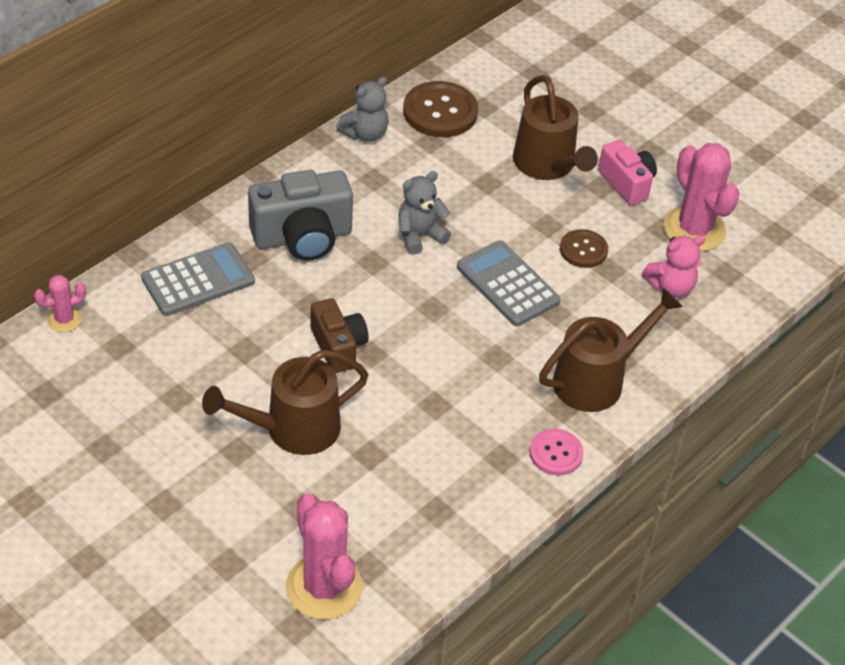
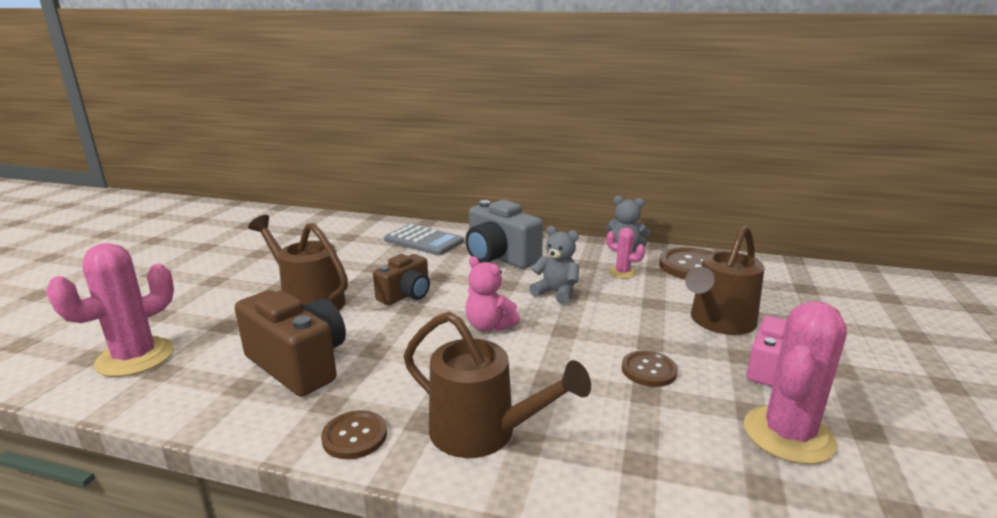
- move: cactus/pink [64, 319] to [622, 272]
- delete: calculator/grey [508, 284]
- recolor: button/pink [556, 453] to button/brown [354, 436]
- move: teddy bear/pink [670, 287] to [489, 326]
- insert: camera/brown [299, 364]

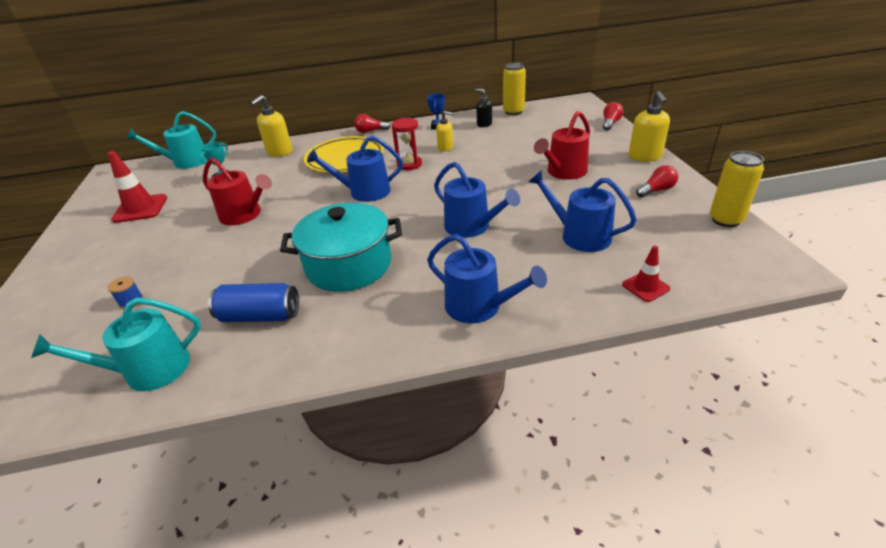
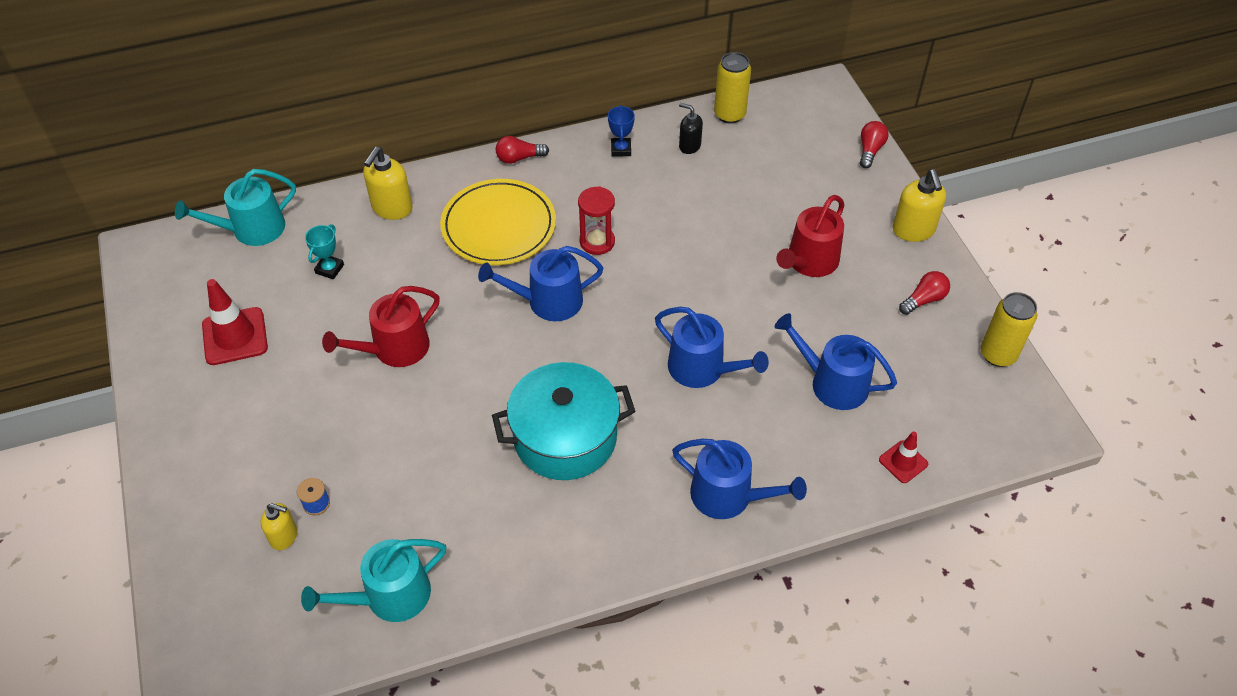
- rotate: watering can/red [244, 215] = [394, 349] 120 degrees clockwise
- delete: can/blue [260, 316]
- move: soap dispenser/yellow [445, 148] to [284, 536]

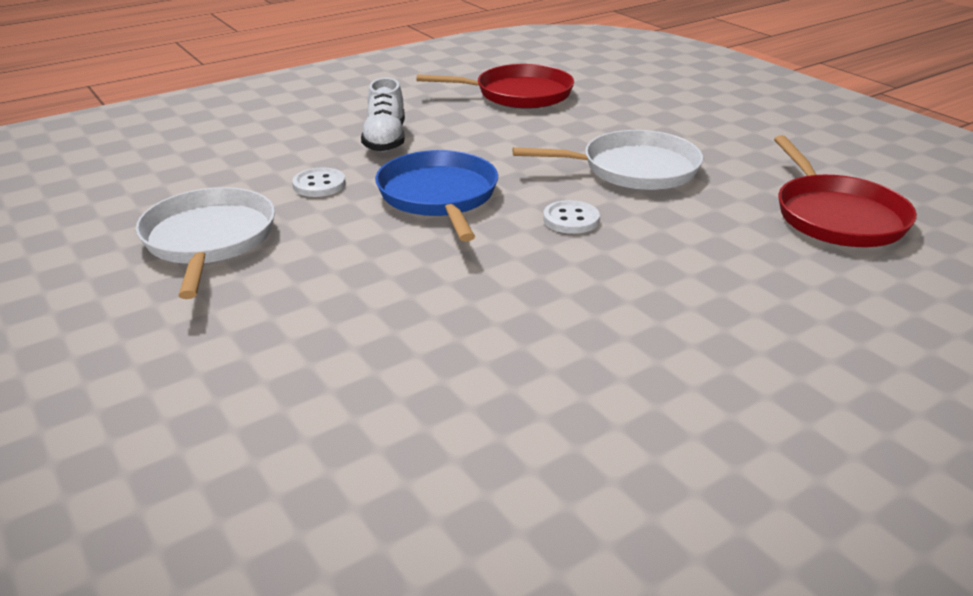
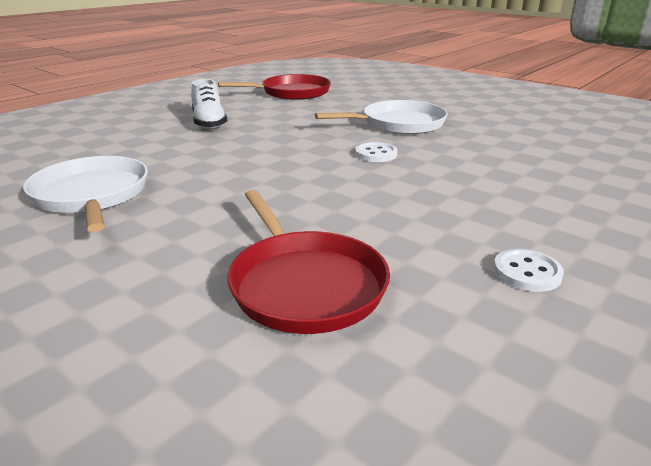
- move: button/white [319, 184] to [526, 272]
- delete: pan/blue [439, 196]
- move: pan/red [836, 216] to [304, 284]

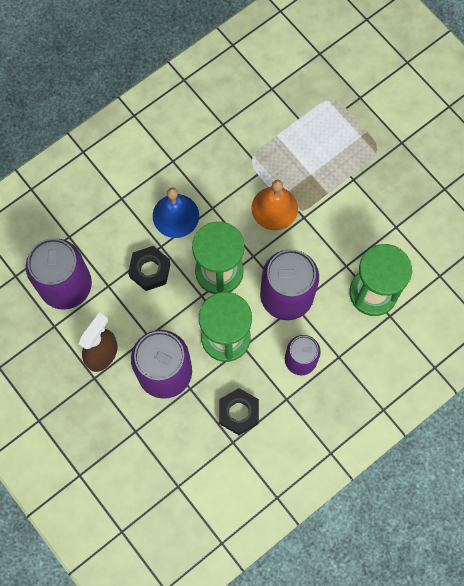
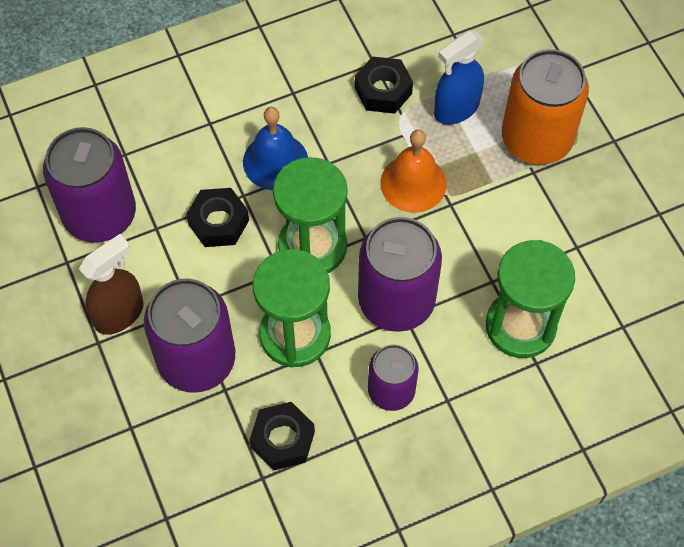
- insert: nut/black [383, 91]
- insert: spray bottle/blue [456, 109]
- insert: can/orange [536, 139]

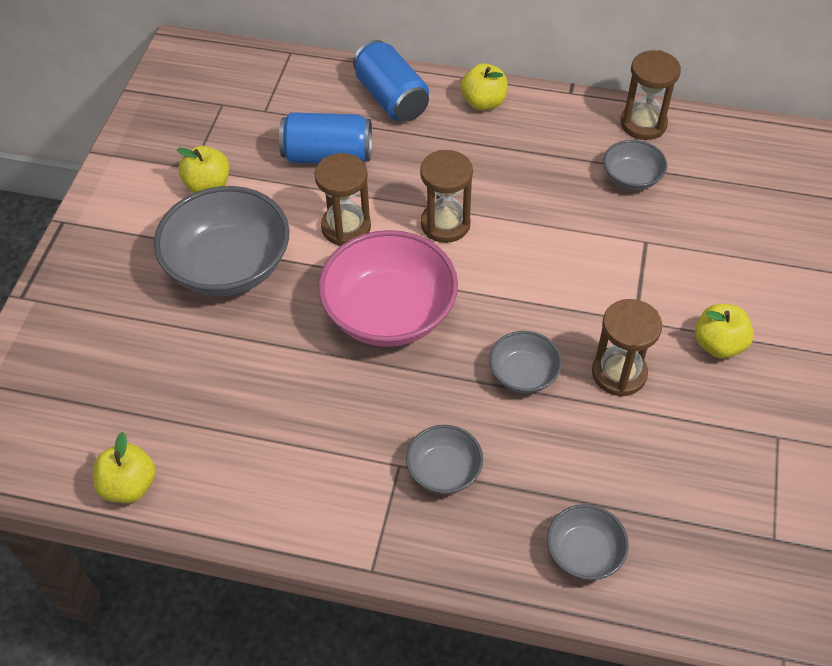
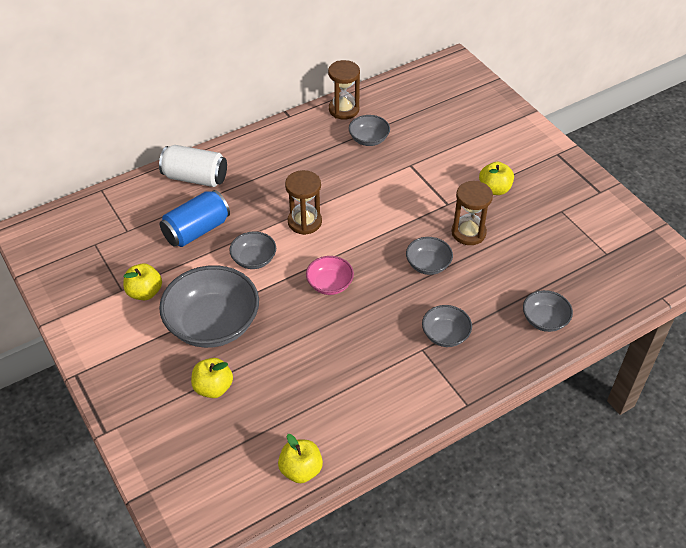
- replace: hourglass/brown [346, 227] to bowl/grey [254, 259]
- resize: bowl/pink [389, 313] = [330, 284] x0.51
- recolor: can/blue [391, 98] to can/white [195, 178]
- move: apple/yellow [483, 102] to [213, 388]

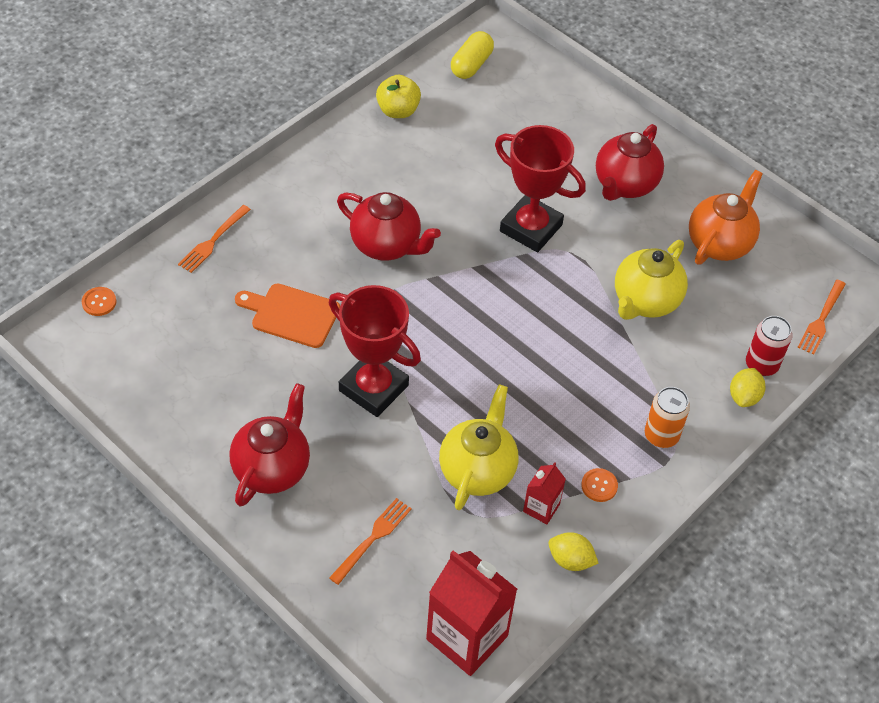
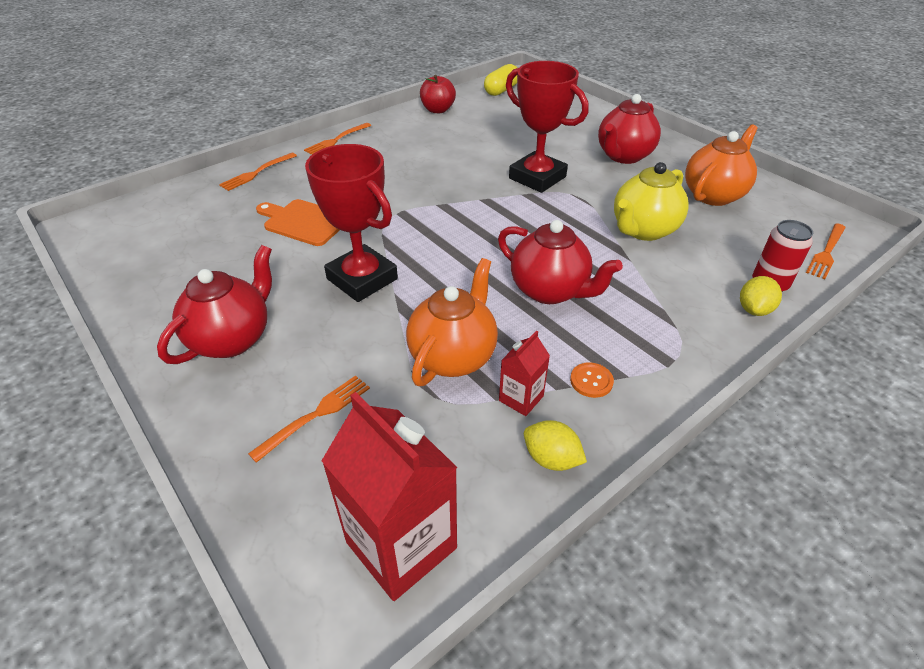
- delete: button/orange [99, 302]
- move: teapot/red [386, 245] to [550, 291]
- recolor: apple/yellow [398, 111] to apple/red [438, 110]
- recolor: teapot/yellow [477, 470] to teapot/orange [453, 356]
- delete: can/orange [661, 435]
- insert: fork/orange [337, 140]

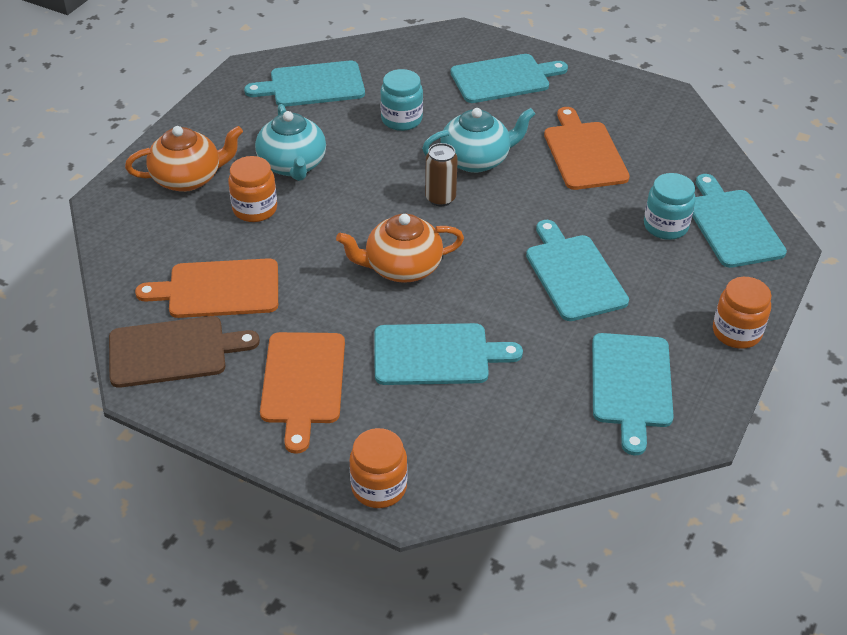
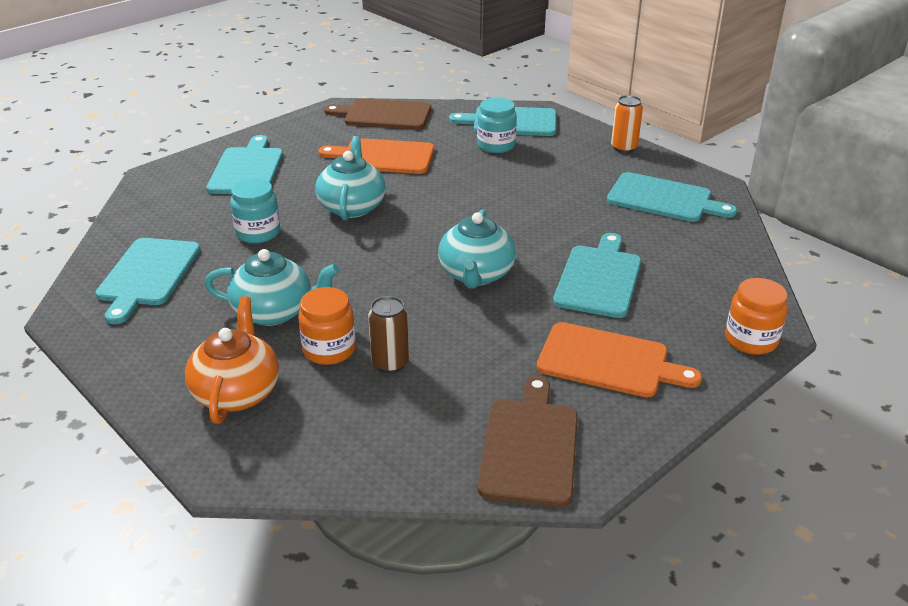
- delete: cutting board/orange [218, 289]
- recolor: teapot/orange [402, 267] to teapot/turquoise [476, 274]
- move: can/brown [440, 198] to [390, 363]
- delete: cutting board/turquoise [573, 274]
- replace: jar/orange [736, 332] to can/orange [624, 148]
- insert: cutting board/brown [383, 115]

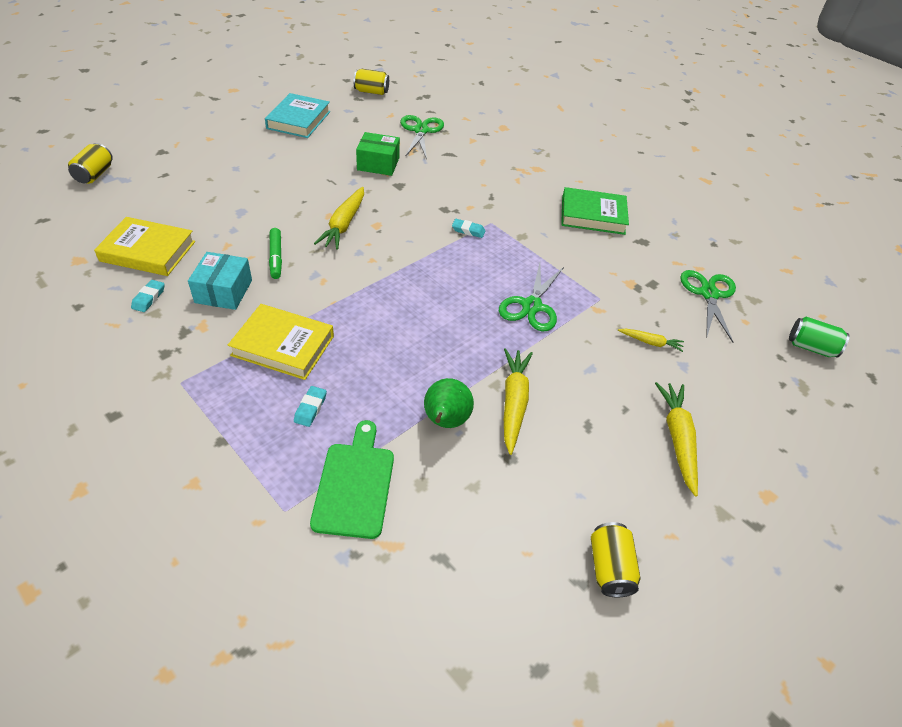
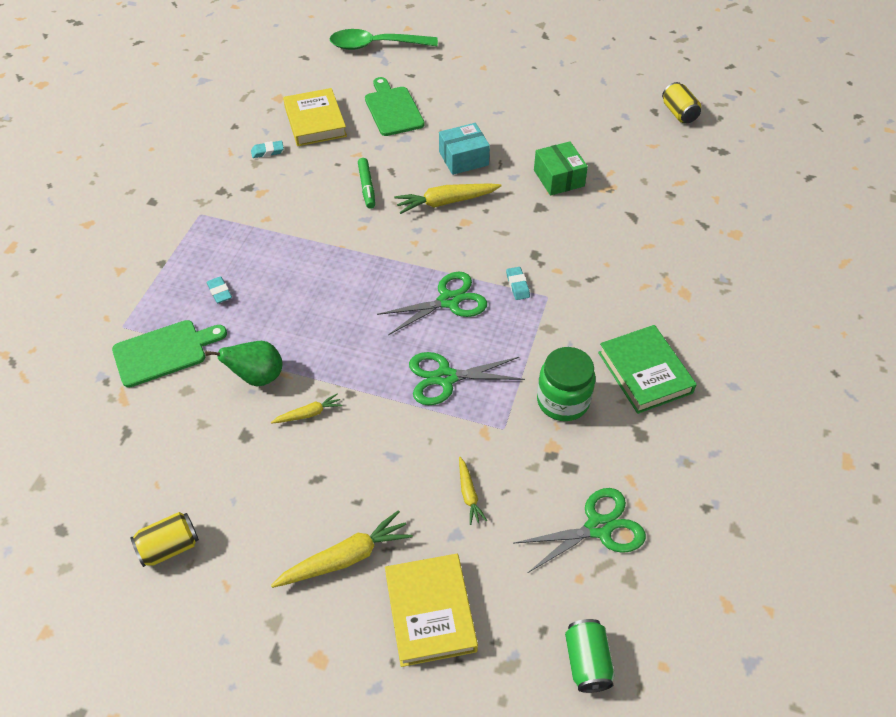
- replace: can/yellow [94, 175] to spoon/green [375, 45]
- move: box/turquoise [223, 291] to [463, 158]
- move: book/yellow [283, 346] to [430, 612]
- delete: book/turquoise [299, 120]
- rotate: marker/green [276, 257] = [367, 187] 60 degrees counterclockwise
- rotate: eraser/turquoise [310, 408] = [219, 292] 75 degrees clockwise
- move: scissors/green [421, 131] to [448, 301]
- resize: carrot/yellow [513, 403] = [308, 414] x0.55
- insert: cutting board/green [393, 109]
- insert: jar/green [563, 401]

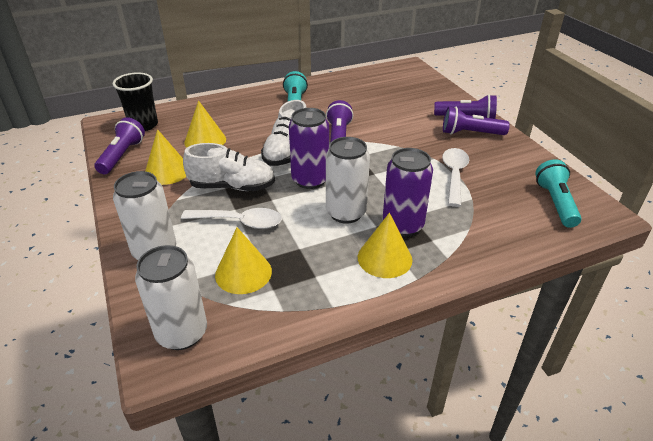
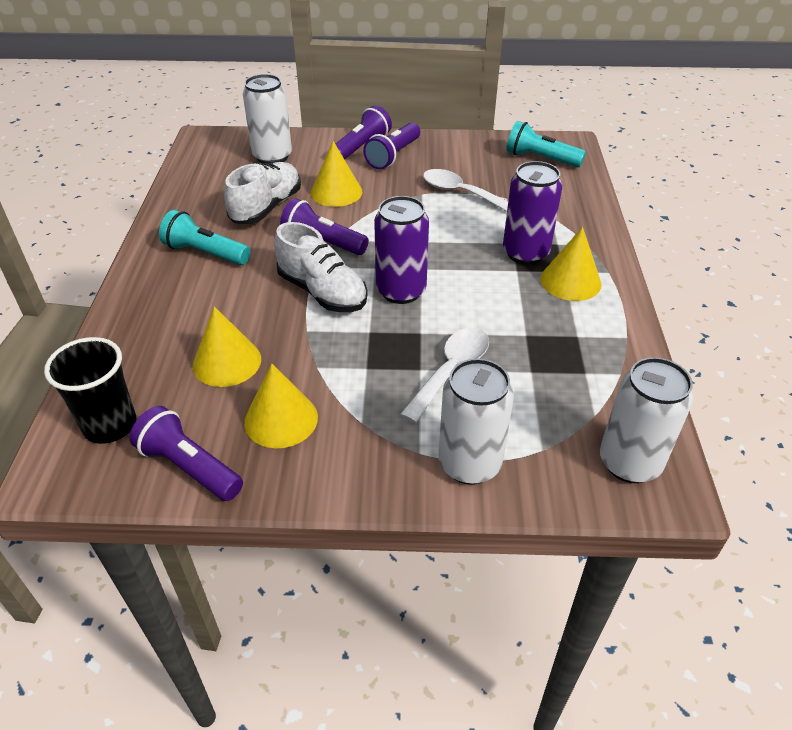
- move: shoe/white [232, 186] to [266, 207]
- move: cone/yellow [243, 273] to [336, 192]
- move: can/white [346, 213] to [272, 156]

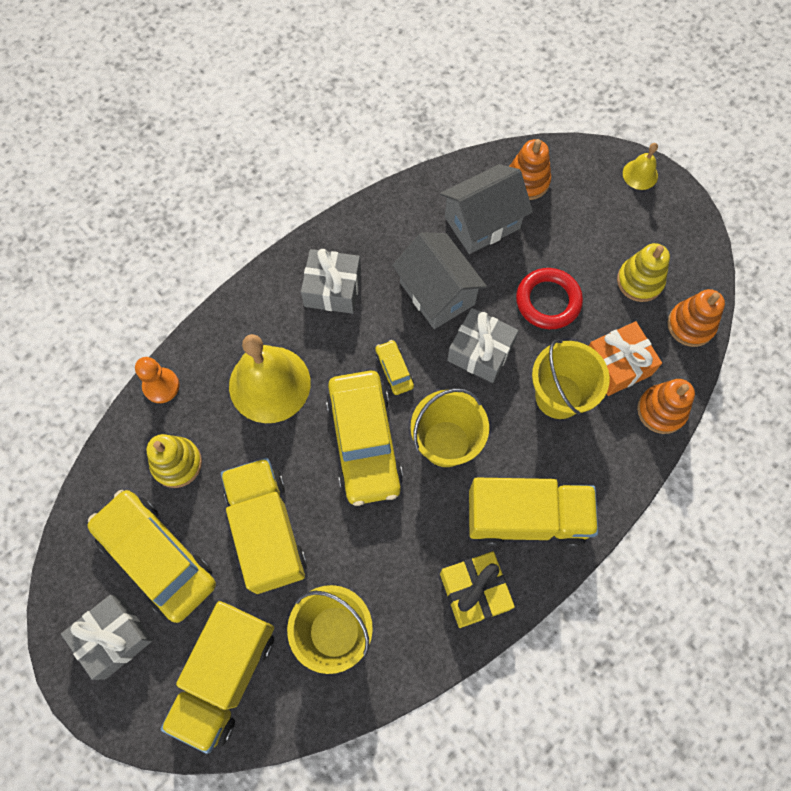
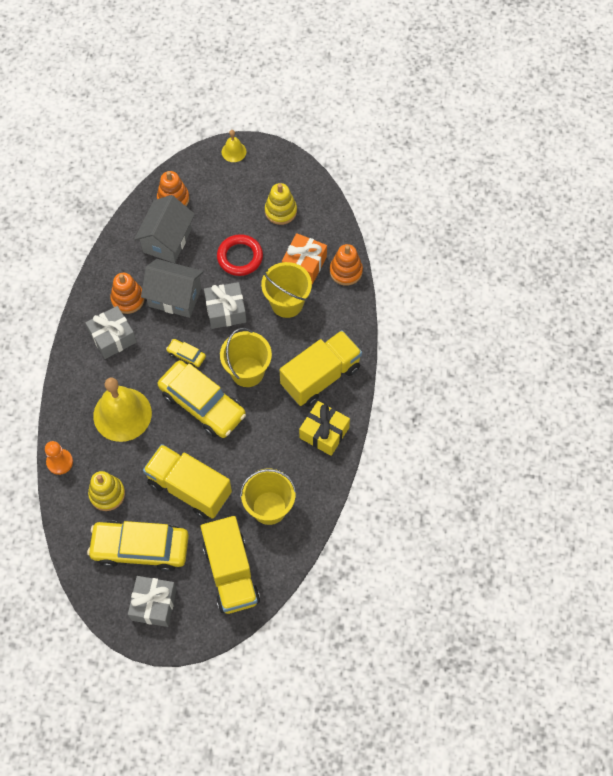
- move: stacking toy/orange [690, 325] to [128, 299]

